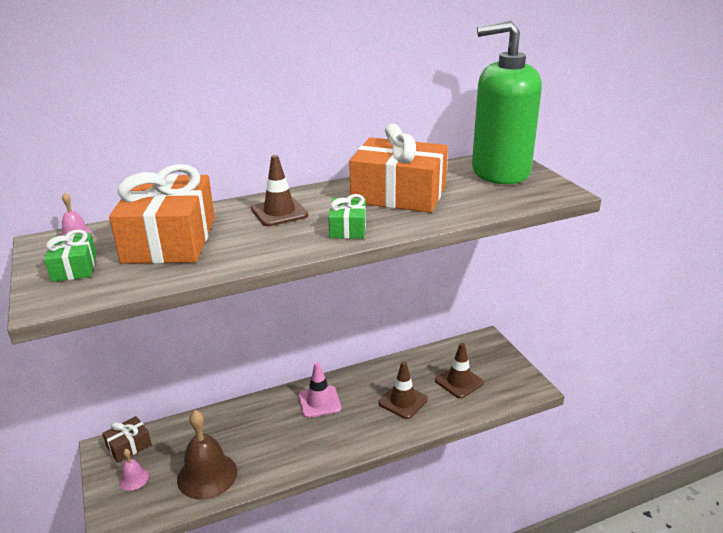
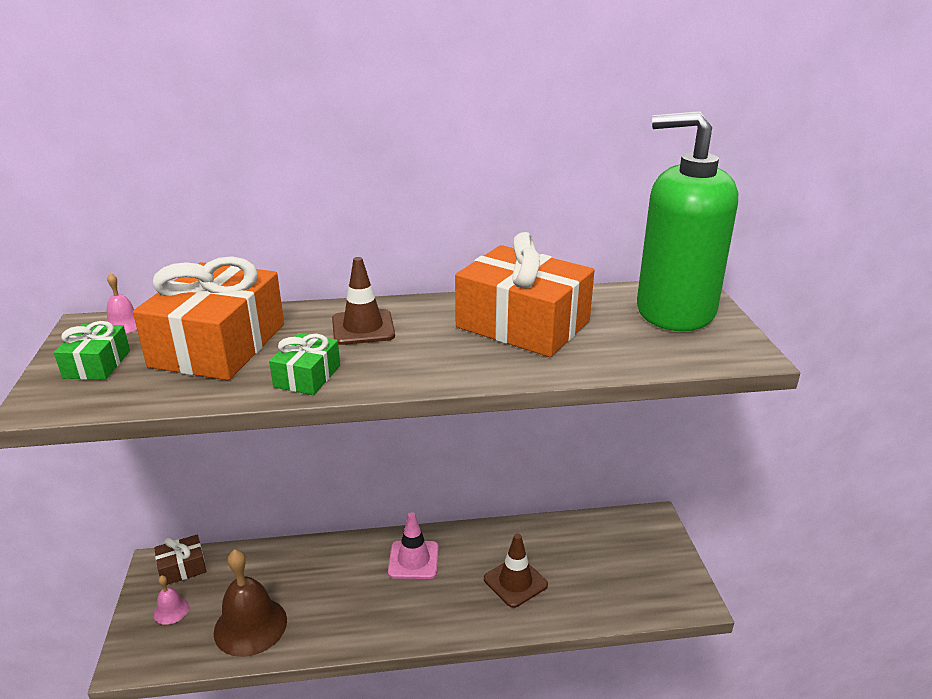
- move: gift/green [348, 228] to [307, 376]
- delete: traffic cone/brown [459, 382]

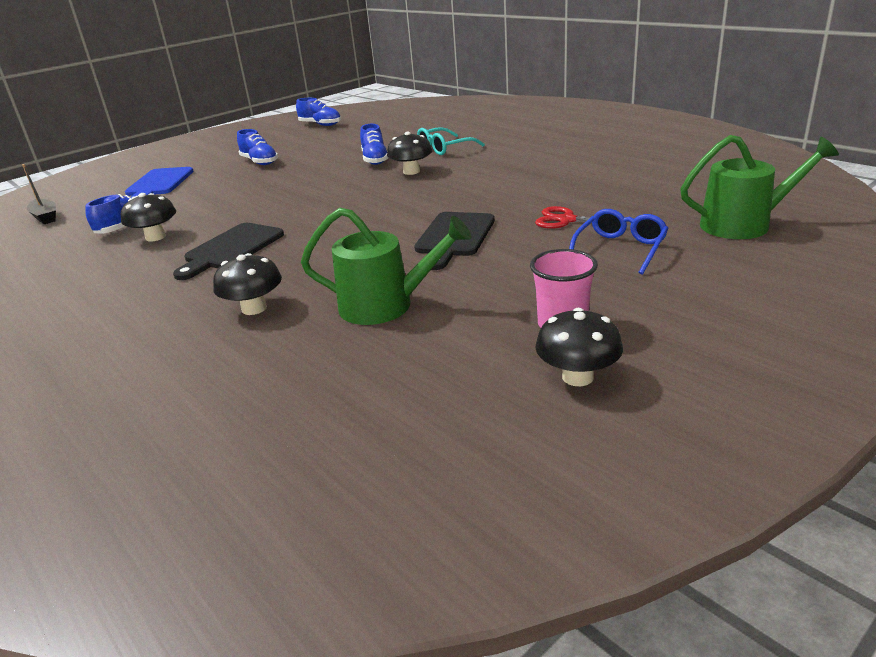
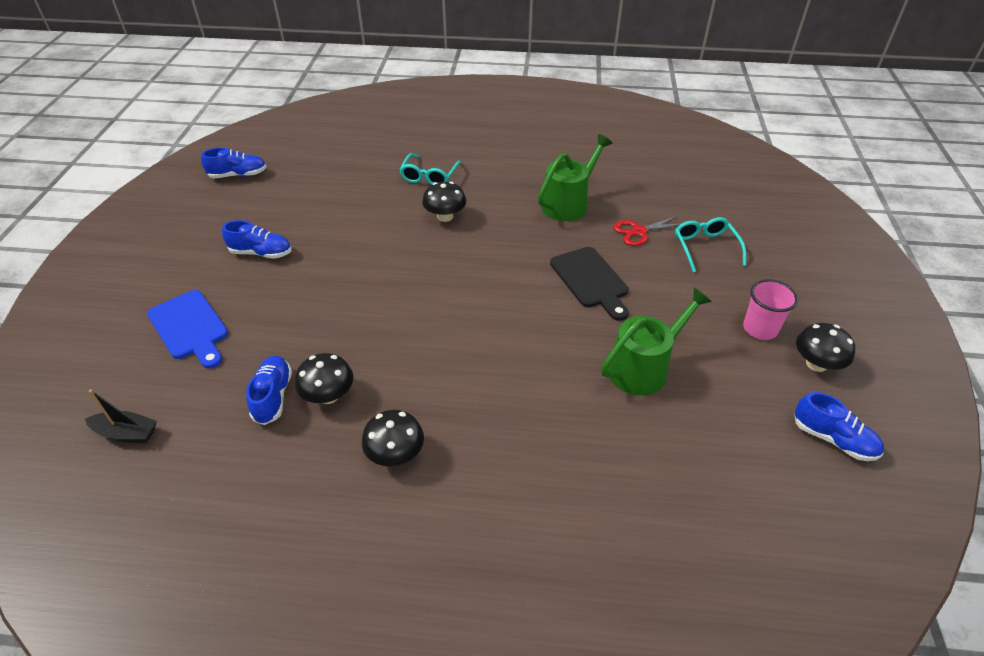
- delete: cutting board/black [231, 249]
- move: mushroom/black [254, 308] to [395, 454]
- move: shoe/blue [375, 160] to [833, 439]
- recolor: glasses/blue [620, 249] to glasses/turquoise [705, 248]
- move: watering can/green [743, 224] to [568, 204]

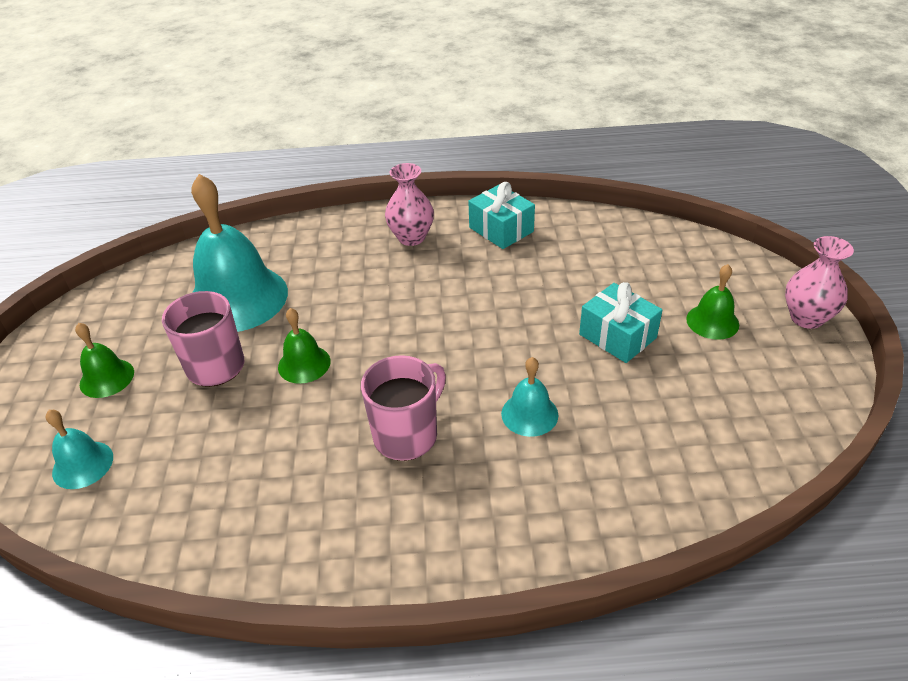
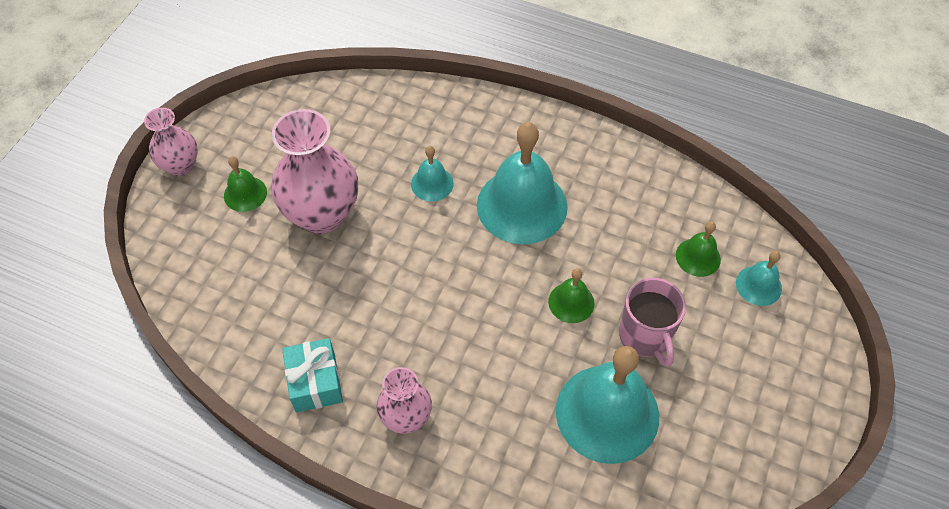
- move: bell/green [107, 378] to [698, 257]
- replace: mug/pink [407, 435] to bell/turquoise [522, 205]
- replace: gift/turquoise [617, 336] to vase/pink [322, 214]

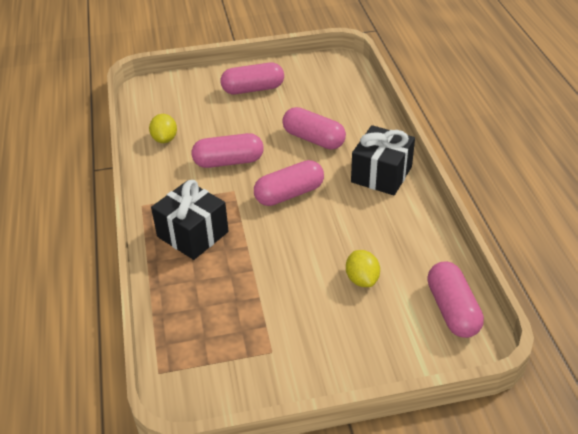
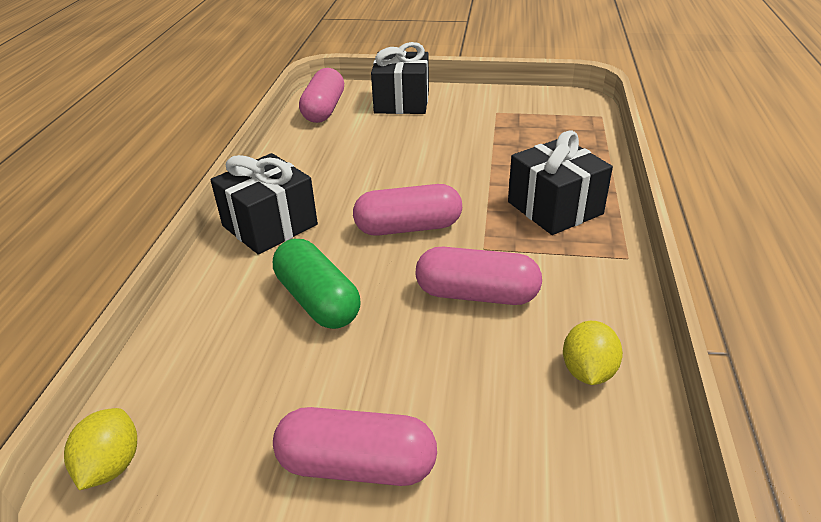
- recolor: capsule/pink [313, 139] to capsule/green [318, 300]
- move: lemon/yellow [362, 279] to [111, 465]
- insert: gift/black [402, 102]

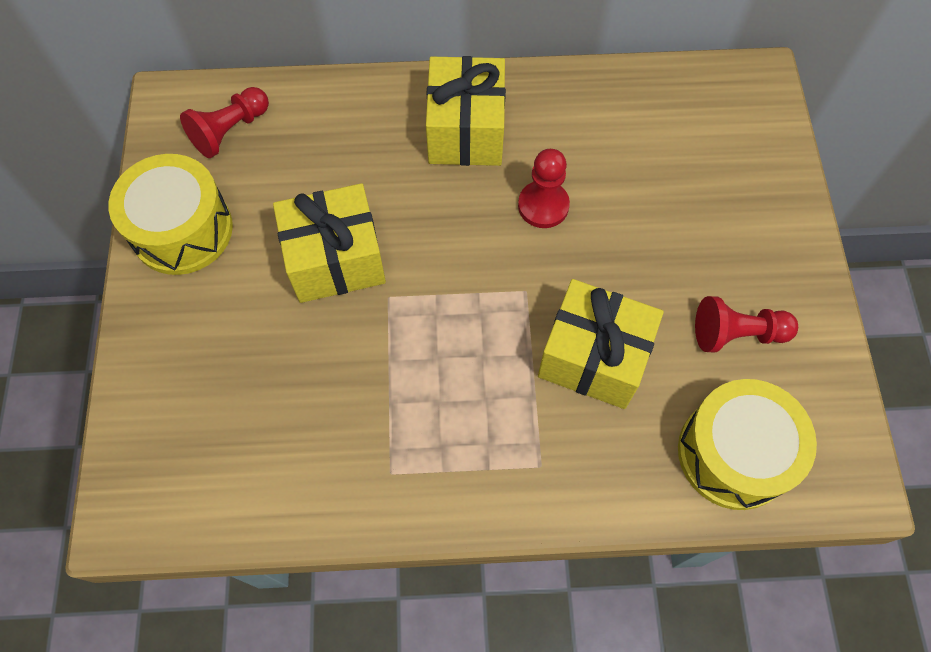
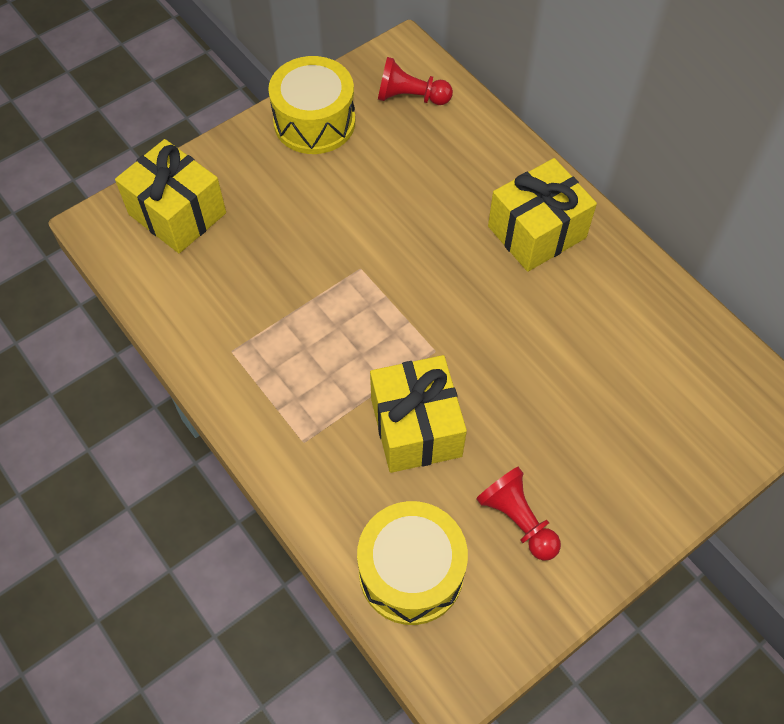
- move: gift/yellow [335, 260] to [177, 213]
- delete: pawn/red [543, 206]

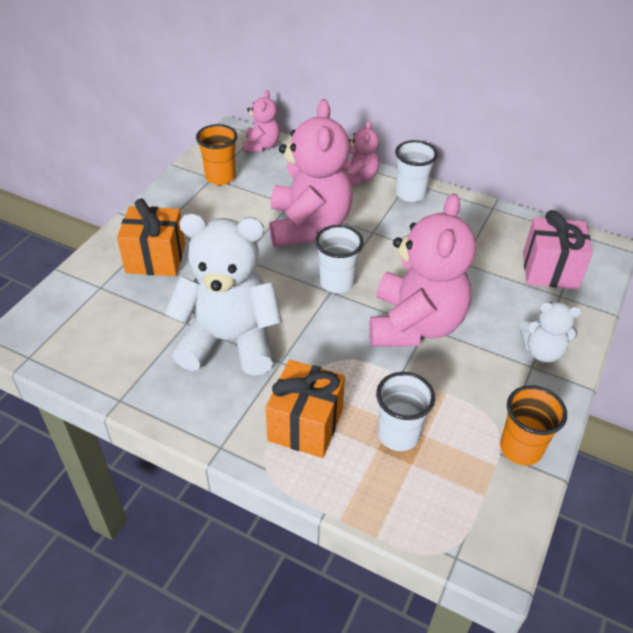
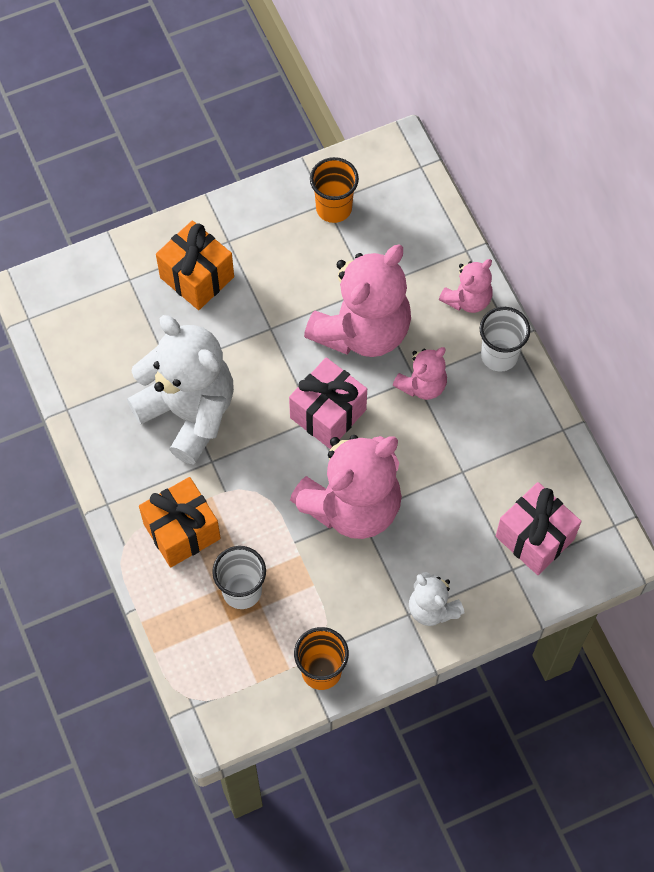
- move: teddy bear/pink [261, 146] to [422, 385]
- replace: cup/white [337, 282] to gift/pink [328, 414]

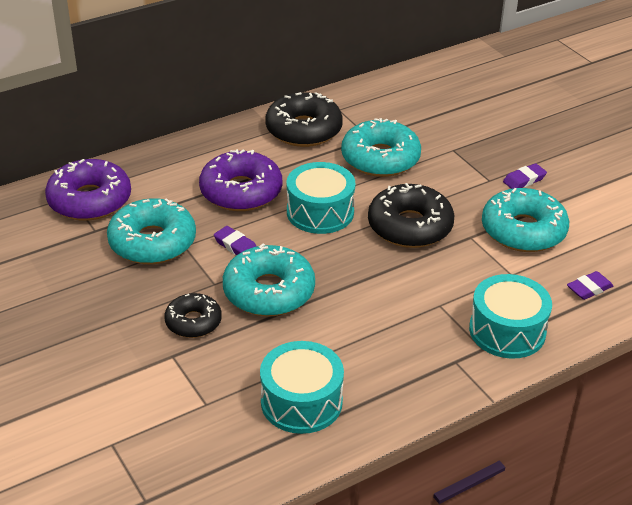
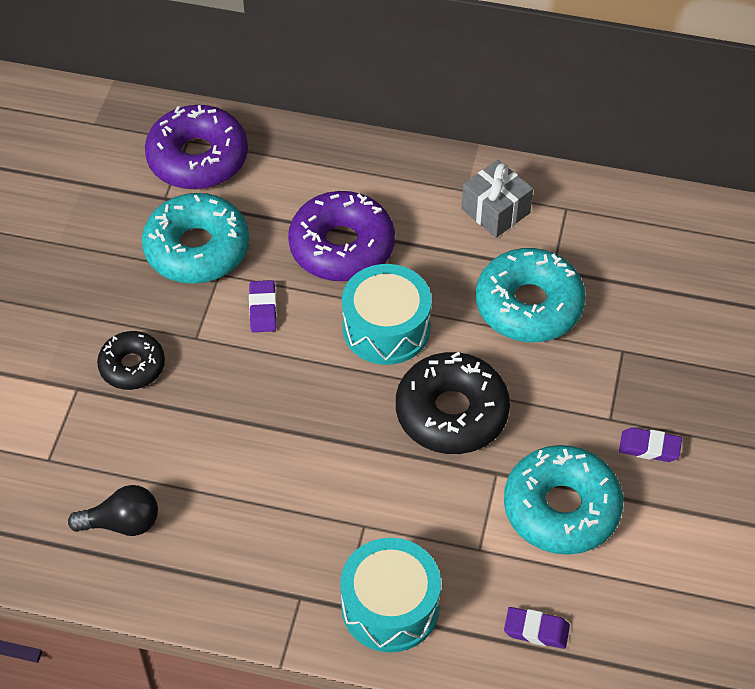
- delete: donut/turquoise [269, 292]
- replace: drum/turquoise [301, 402] to light bulb/black [122, 523]
- replace: donut/black [303, 130] to gift/grey [495, 211]

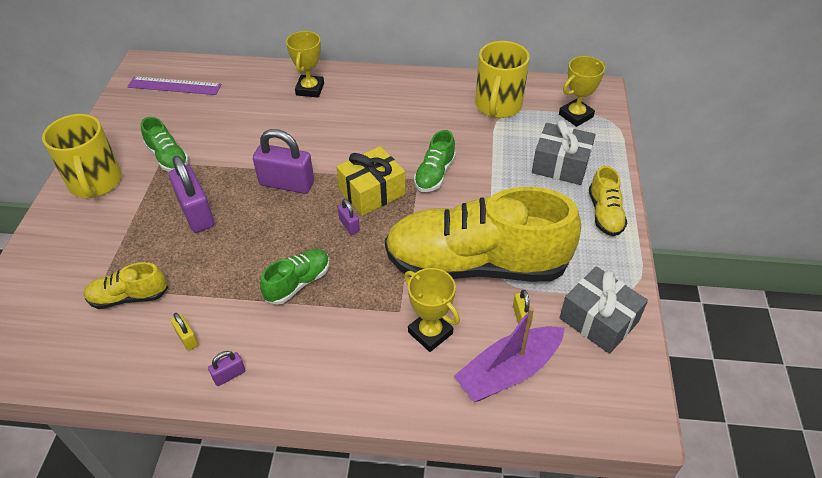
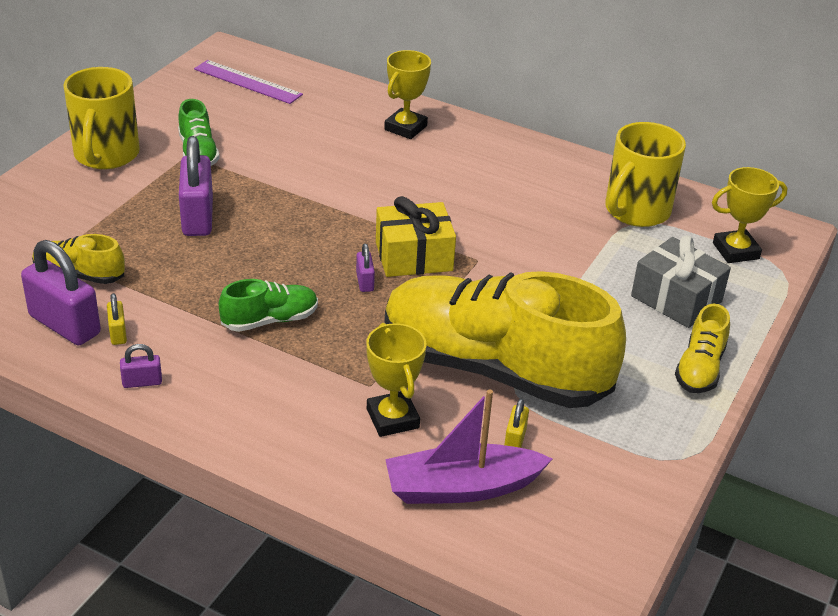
- move: padlock/purple [287, 183] to [65, 325]
- delete: shoe/green [434, 174]
- delete: gift/grey [598, 320]

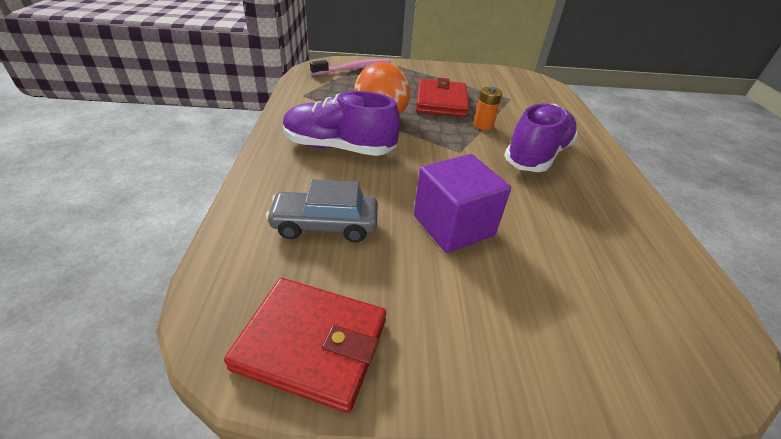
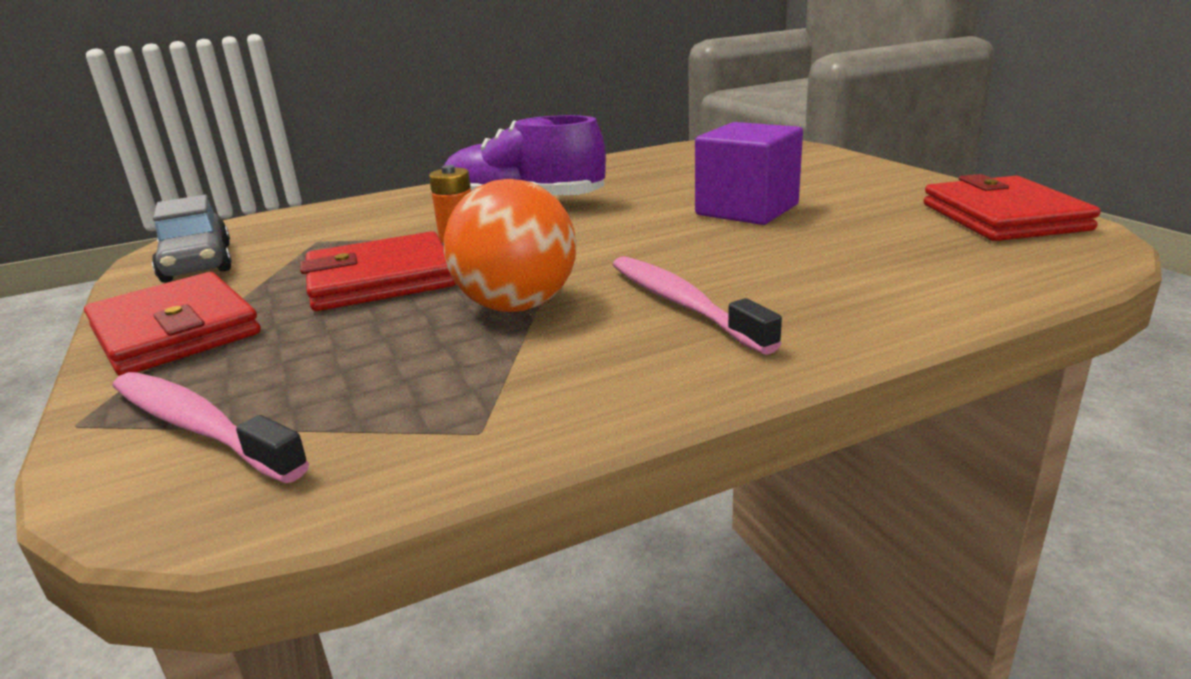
- move: car/grey [325, 225] to [198, 263]
- replace: shoe/purple [339, 147] to toothbrush/pink [682, 304]
- insert: wallet/red [176, 331]

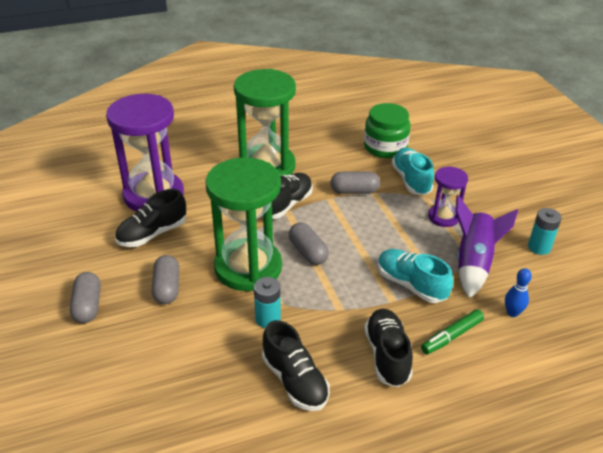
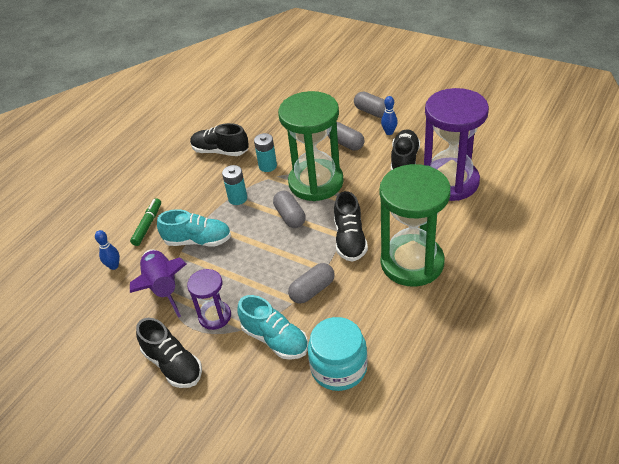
- rotate: capsule/grey [308, 252] = [290, 216] 45 degrees clockwise
- recolor: jar/green [385, 147] to jar/turquoise [339, 367]
- move: shoe/black [387, 355] to [173, 364]
- move: battery/turquoise [539, 247] to [237, 198]
- insert: bowling pin/blue [389, 132]

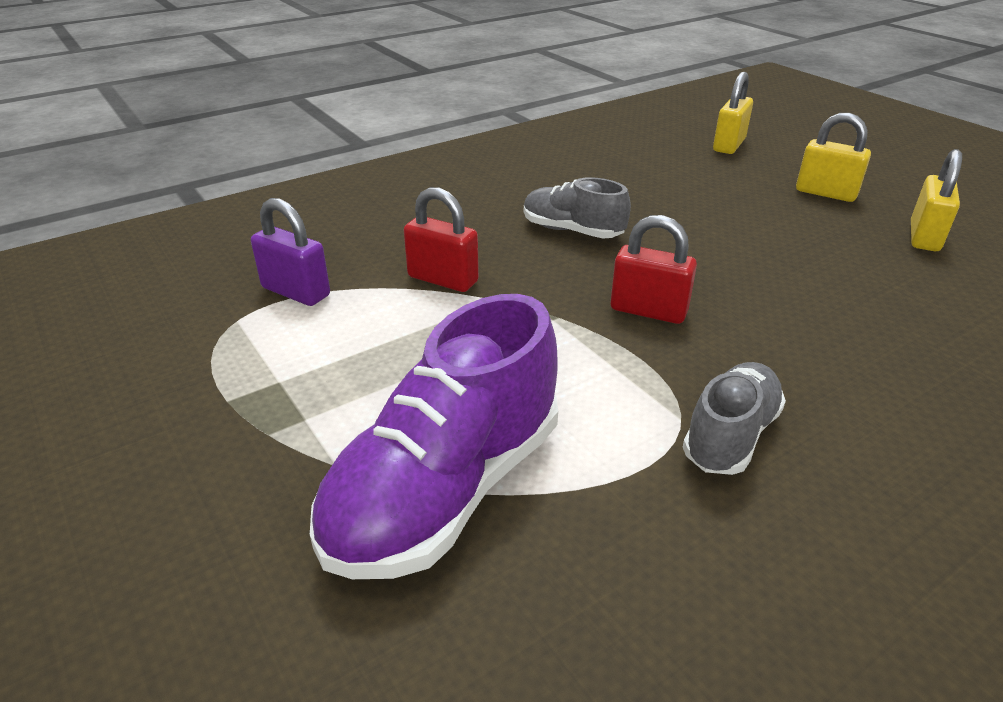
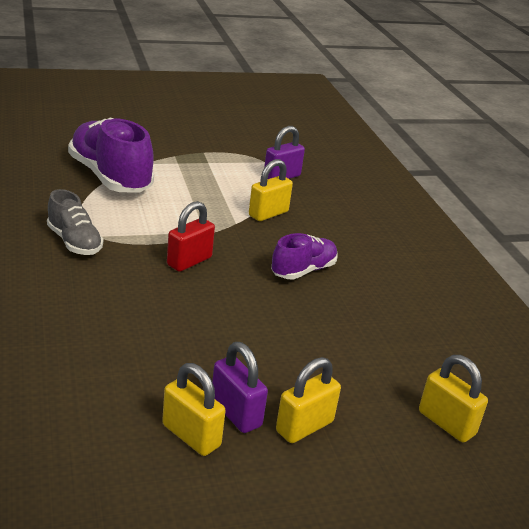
- recolor: padlock/red [443, 279] to padlock/yellow [268, 214]
- recolor: shoe/grey [572, 231] to shoe/purple [303, 270]
- insert: padlock/purple [235, 413]

